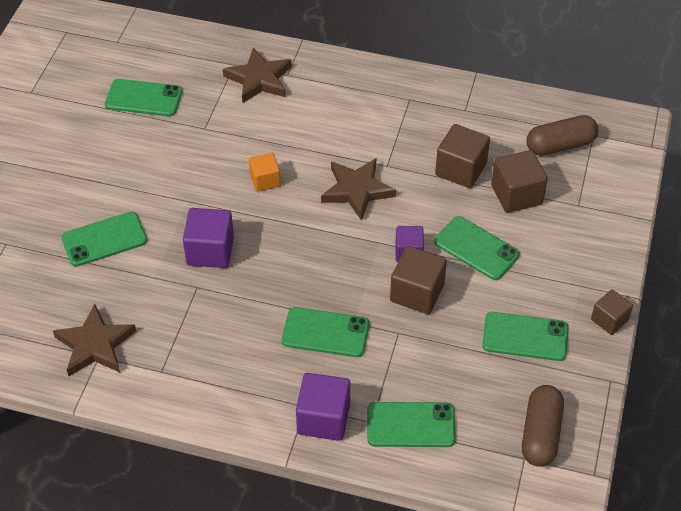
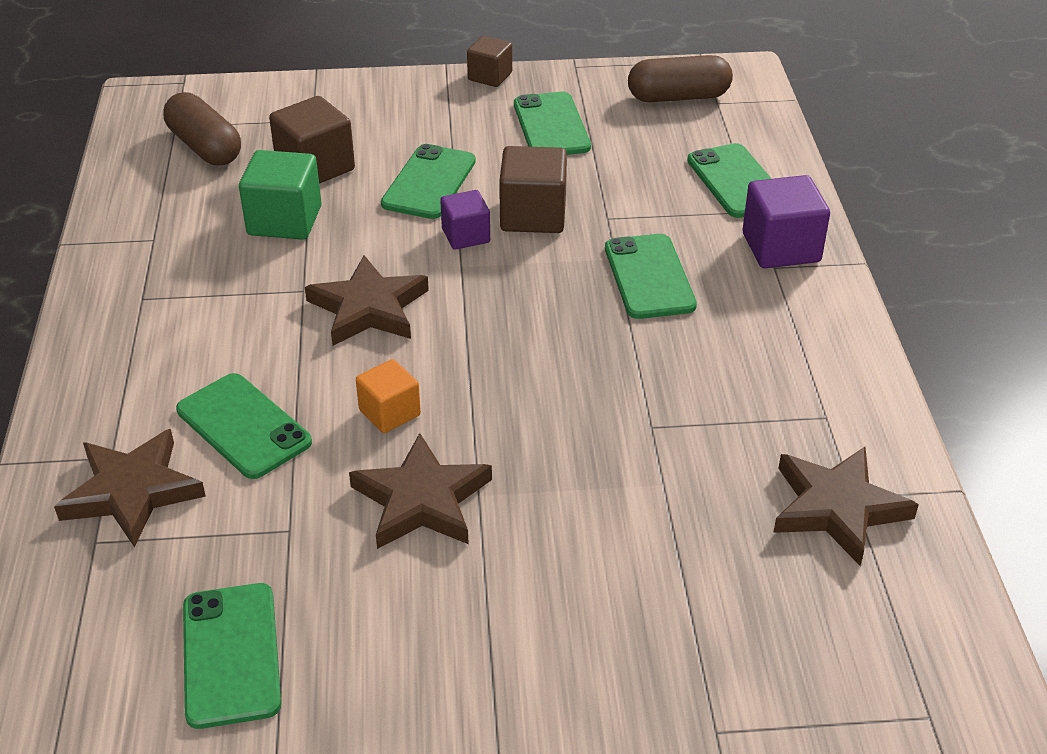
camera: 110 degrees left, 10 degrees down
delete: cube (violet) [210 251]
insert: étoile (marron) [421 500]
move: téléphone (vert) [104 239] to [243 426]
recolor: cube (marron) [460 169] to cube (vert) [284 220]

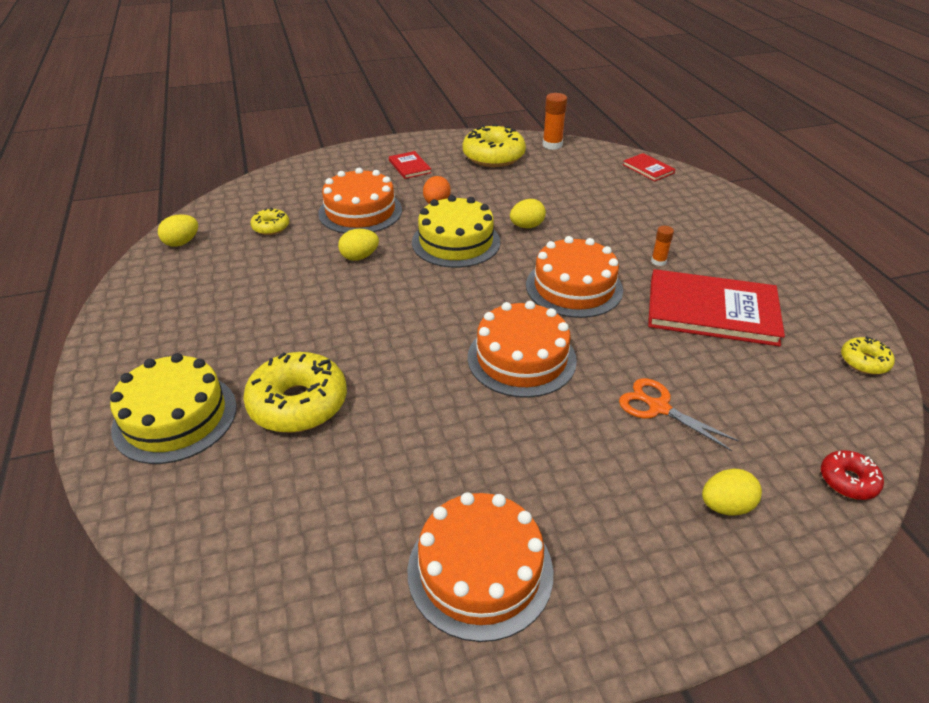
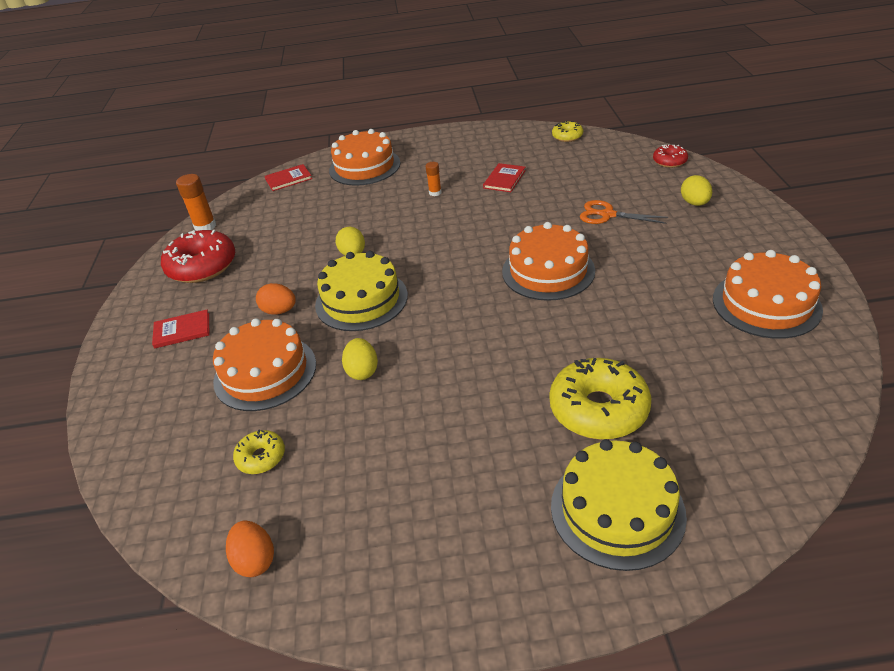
camera: 75 degrees left, 0 degrees up
move: gâteau (orange) [574 287] to [364 167]
recolor: beignet (jaune) [493 156] to beignet (rouge) [202 266]; œuf (jaune) [182 242] to œuf (orange) [255 560]
rotate: ciseaux (orange) [659 407] = [608 215] 60 degrees clockwise
resize: livre (rouge) [712 310] = [504 179] x0.47

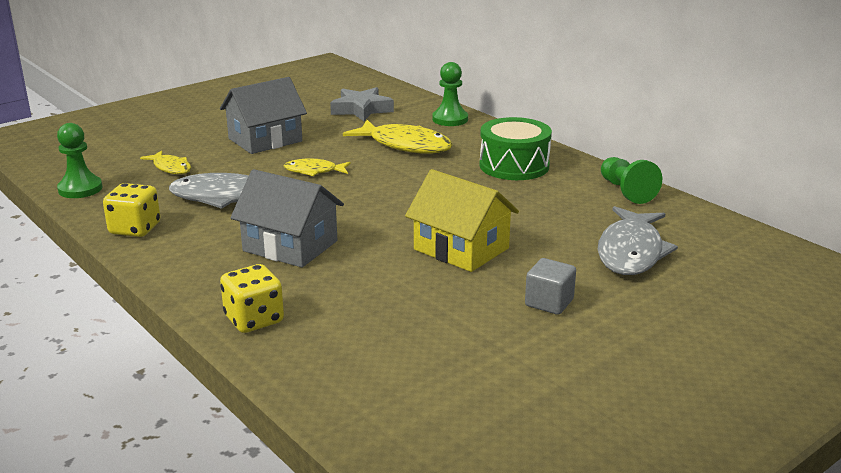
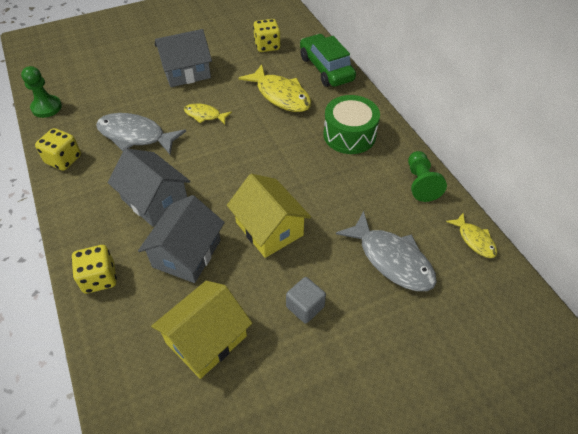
camera: 15 degrees right, 25 degrees up
insert: maison (gris) [187 253]; maison (jaune) [206 339]
move: poisson (jaune) [171 168] to [474 240]
replace: pion (vert) [450 119] to voiture (vert) [326 68]; étoile (gris) [361 110] to dé (jaune) [267 46]
rotate: poisson (gris) [631 252] = [391 259] 75 degrees counterclockwise

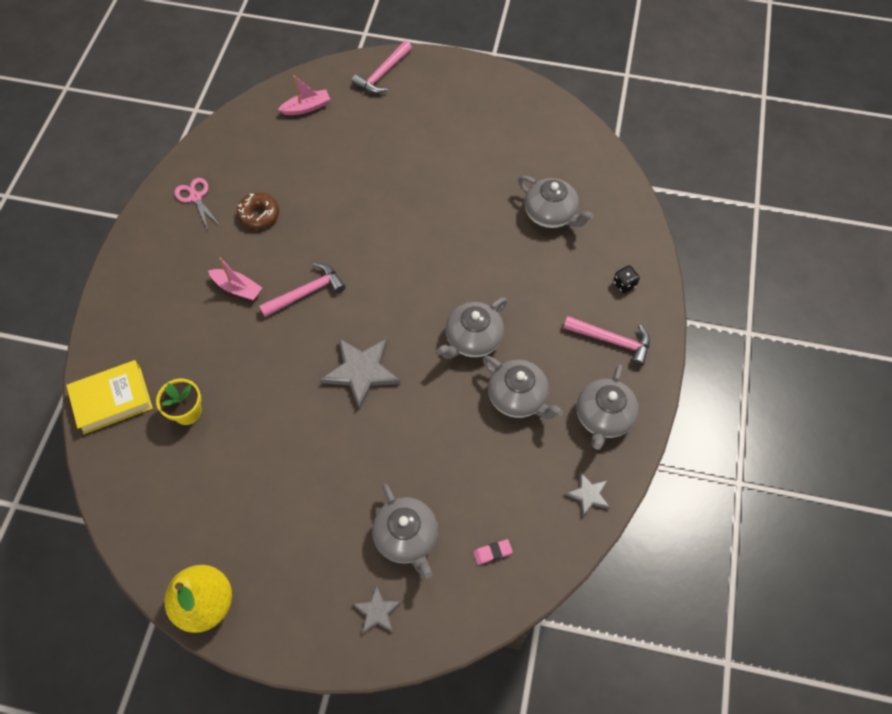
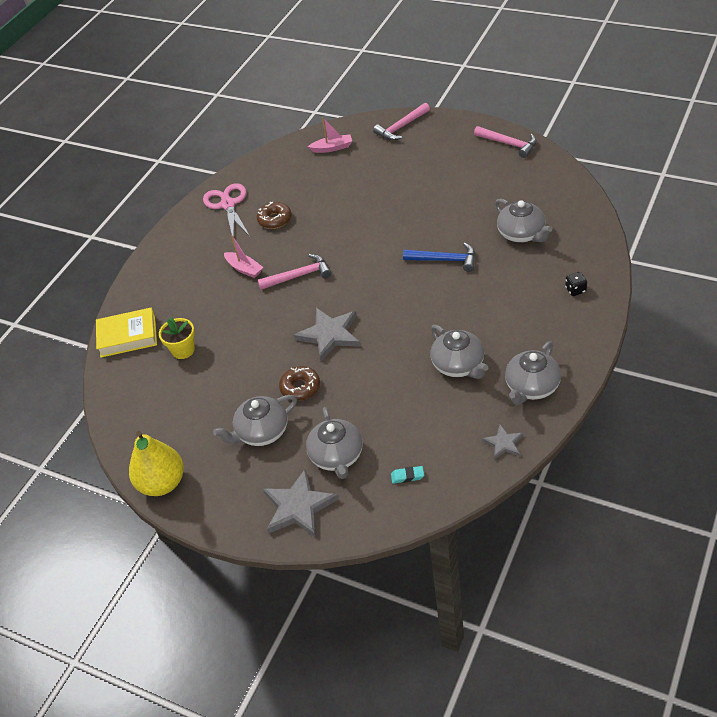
camera: 20 degrees right, 15 degrees down
insert: marteau (bleu) [445 260]; beignet (marron) [300 387]
move: théière (gris) [472 339] to [261 432]; marteau (rose) [611 341] to [508 144]
recolor: gomme (rose) [492 553] to gomme (turquoise) [407 476]
resize: ciseaux (rose) [195 197] = [228 204] x1.57; étoile (gris) [377 611] = [298 507] x1.82

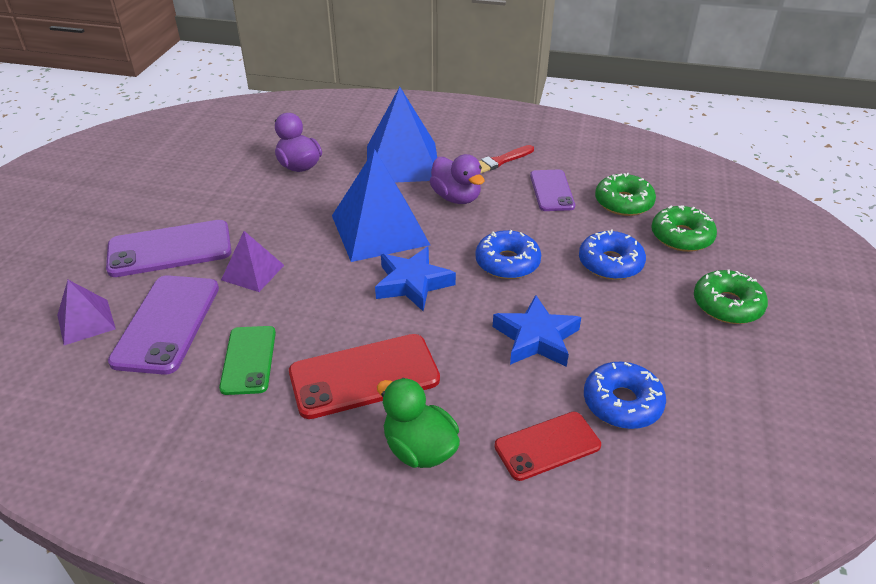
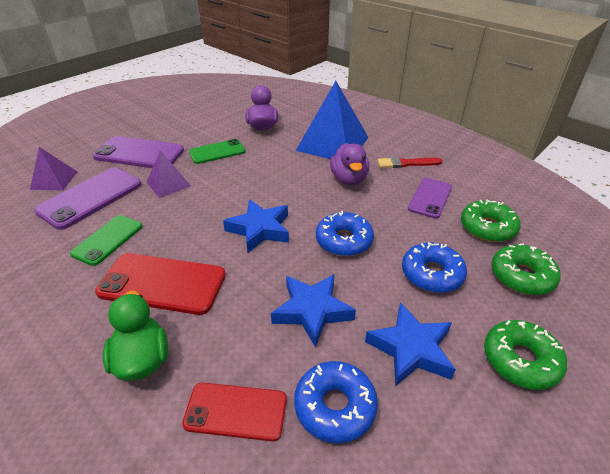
camera: 30 degrees right, 0 degrees up
delete: pyramide (bleu) [379 230]
insert: téléphone (vert) [217 152]; étoile (bleu) [411 349]

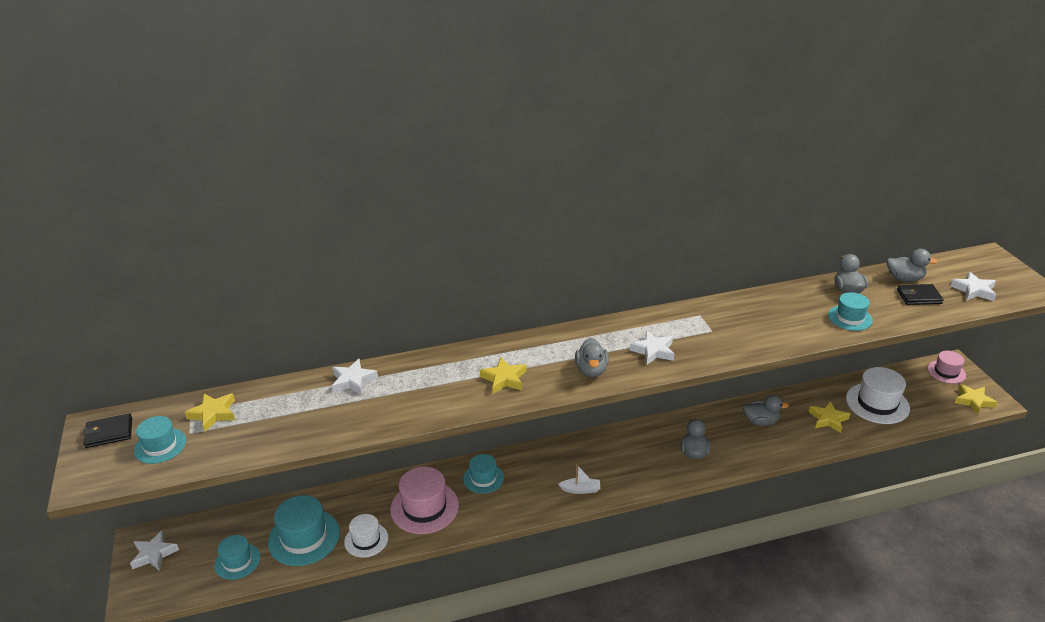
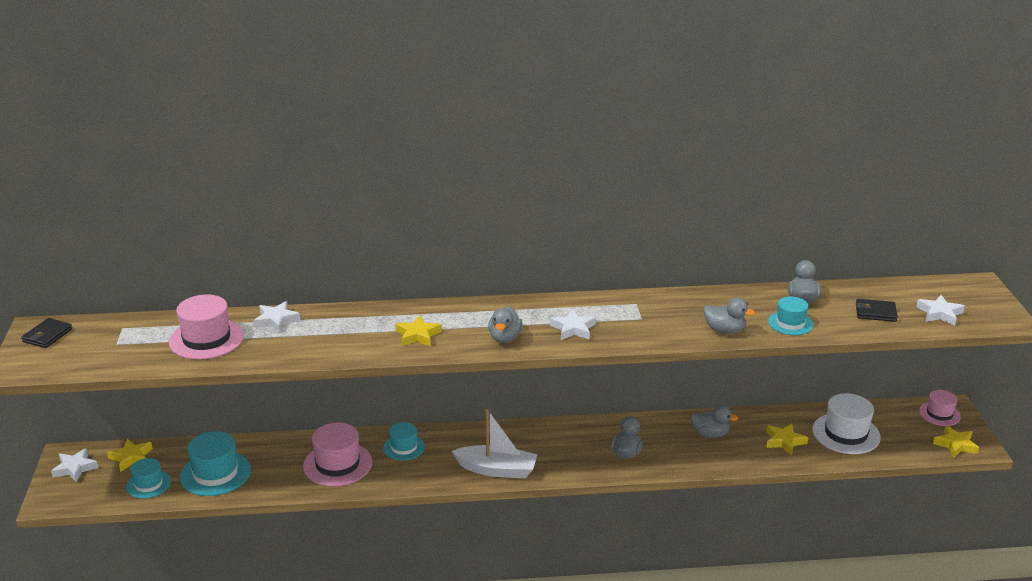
camera: 10 degrees right, 5 degrees down
delete: chapeau (turquoise) [160 446]; chapeau (blanc) [366 540]
insert: chapeau (rose) [206 339]
move: canard (gris) [904 279] to [724 330]; étoile (jaune) [213 414] to [131 458]
rotate: portefeuille (noir) [109 433] = [47 335] 60 degrees counterclockwise
resize: bateau (blanc) [580 489] = [497 470] x1.99

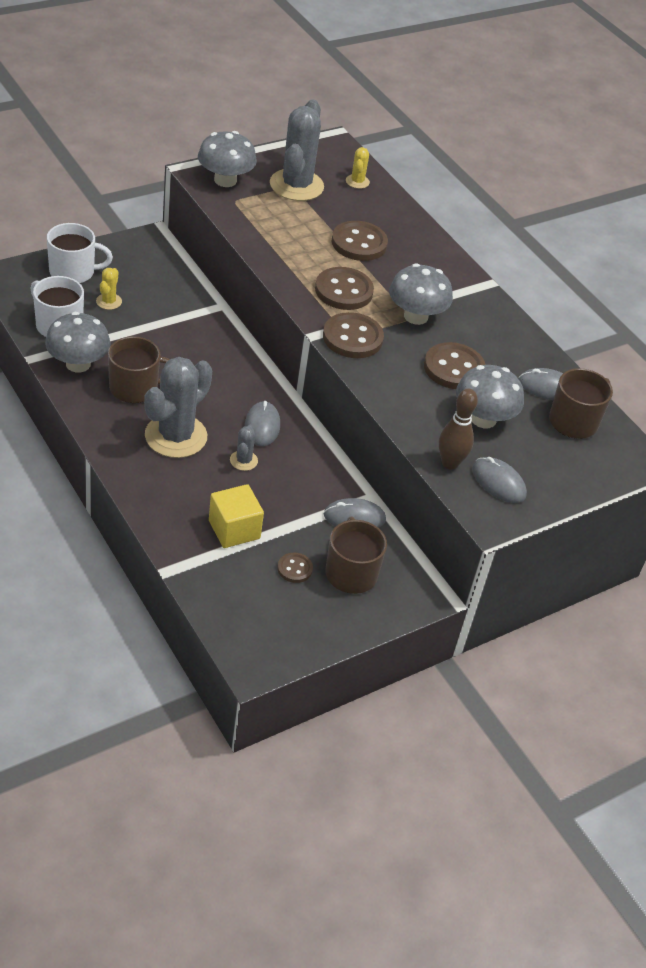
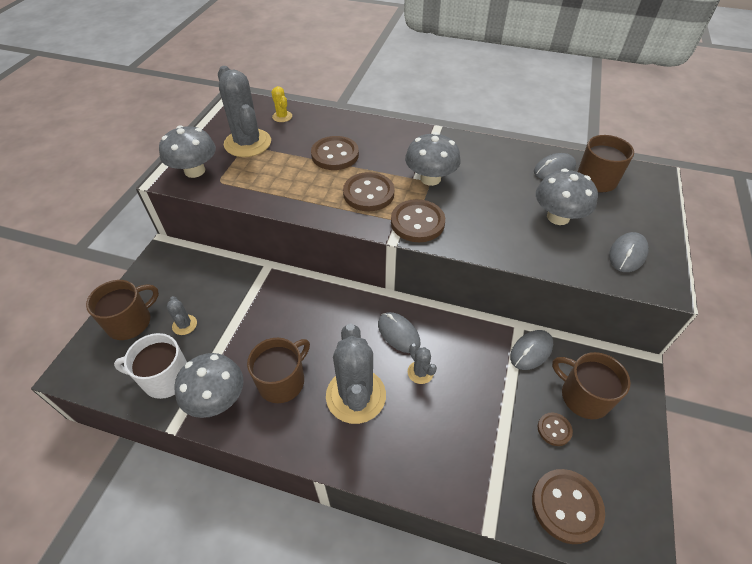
camera: 35 degrees left, 5 degrees up
delete: quille (marron) [450 463]; cube (jaune) [234 529]
move: bouton (marron) [453 368] to [566 506]
recolor: tasse (blanc) [73 272] to tasse (marron) [130 322]; cactus (jaune) [109 301] to cactus (gris) [184 325]
rotate: souris (gris) [498 482] = [627 254] 60 degrees counterclockwise

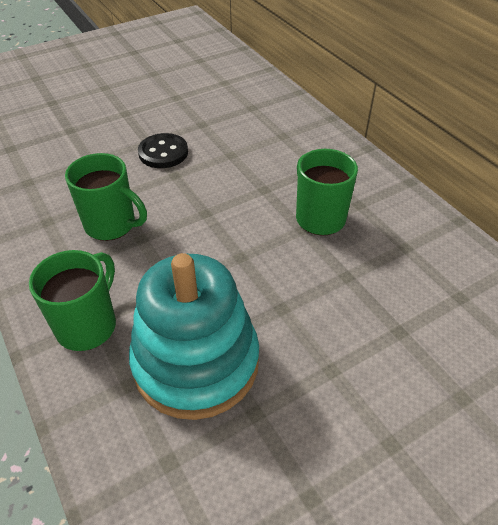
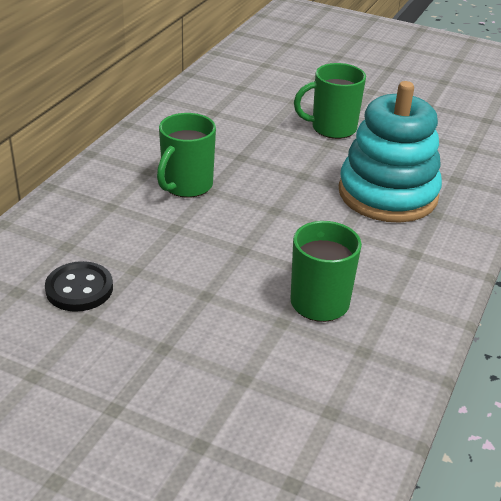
camera: 125 degrees left, 10 degrees down
move: bouton (noir) [163 153] to [79 289]; tasse (vert) [88 325] to [332 128]

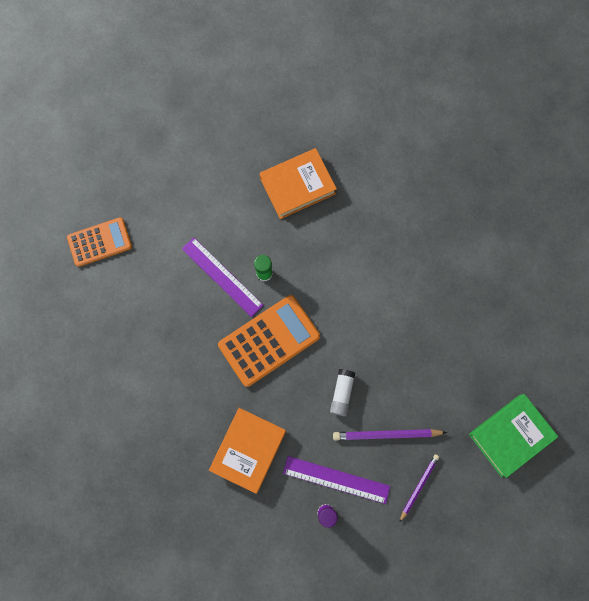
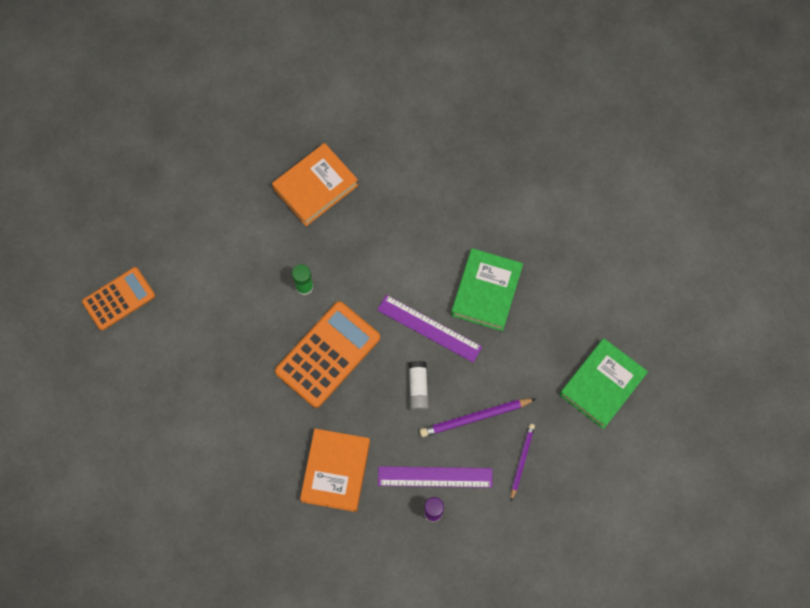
camera: 15 degrees left, 5 degrees down
insert: livre (vert) [486 292]
move: règle (violet) [222 276] to [429 328]

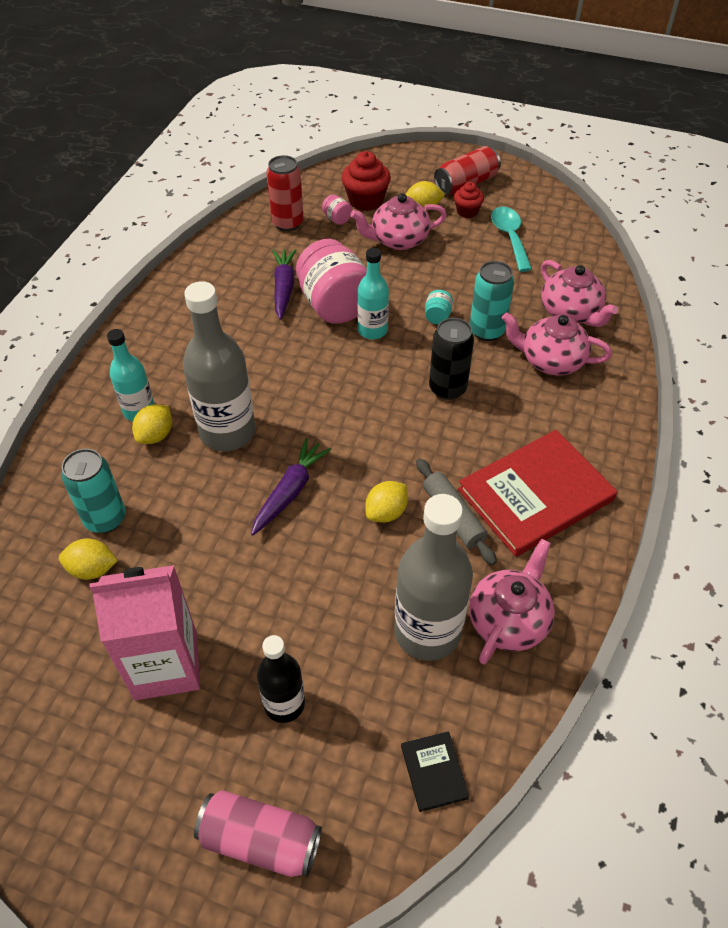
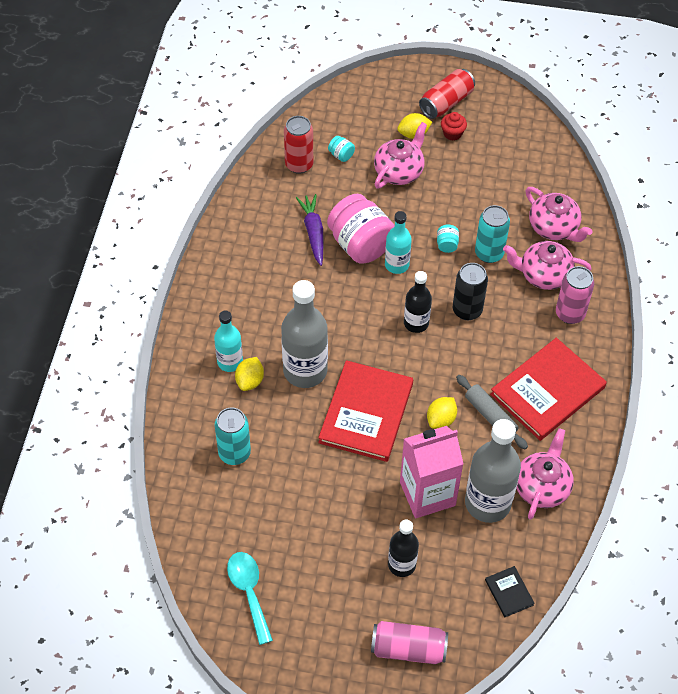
camera: 10 degrees left, 5 degrees up
delete: muffin (rouge) [366 201]; citron (jaune) [92 569]
insert: canette (rose) [570 314]; bouteille (noir) [416 323]
move: cuillère (turquoise) [509 237] to [249 592]; brique de lait (rose) [166 665] to [427 493]
replace: carotte (violet) [290 491] to livre (rouge) [366 413]
recolor: bocal (rose) [337 219] to bocal (turquoise) [341 155]
rotate: théière (rose) [398 240] = [399 171] 150 degrees clockwise

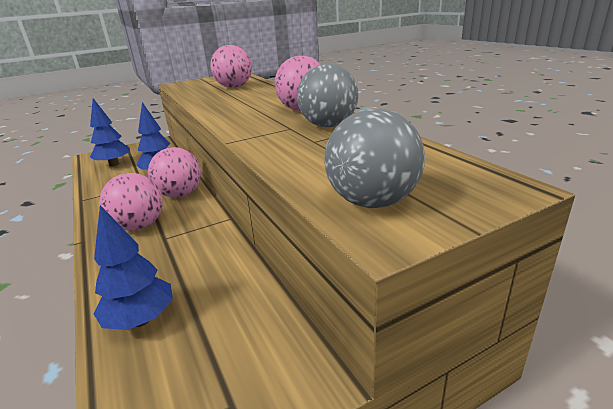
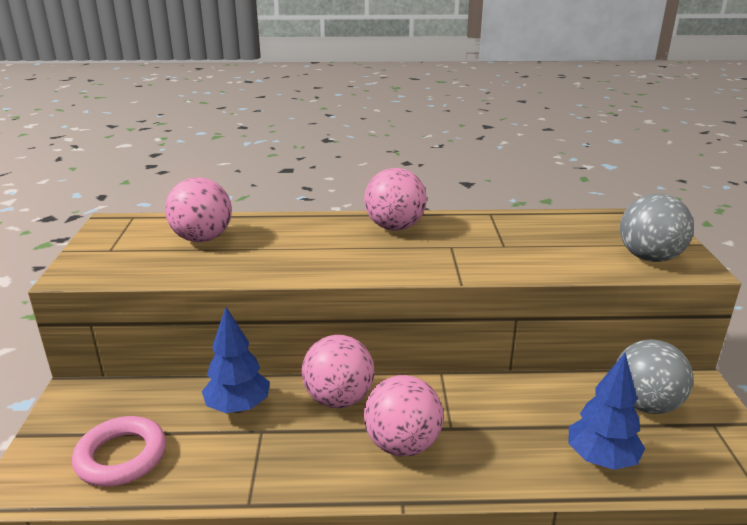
camera: 65 degrees left, 0 degrees up
move: balle (gris) [328 126] to [645 404]
replace: arbre (bleu) [114 164] to anneau (rose) [121 456]

